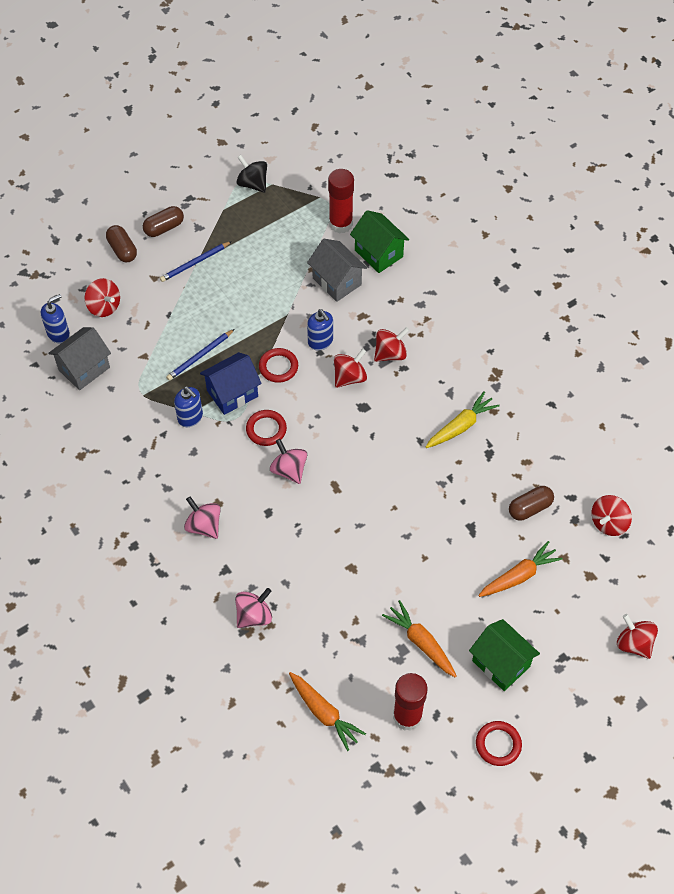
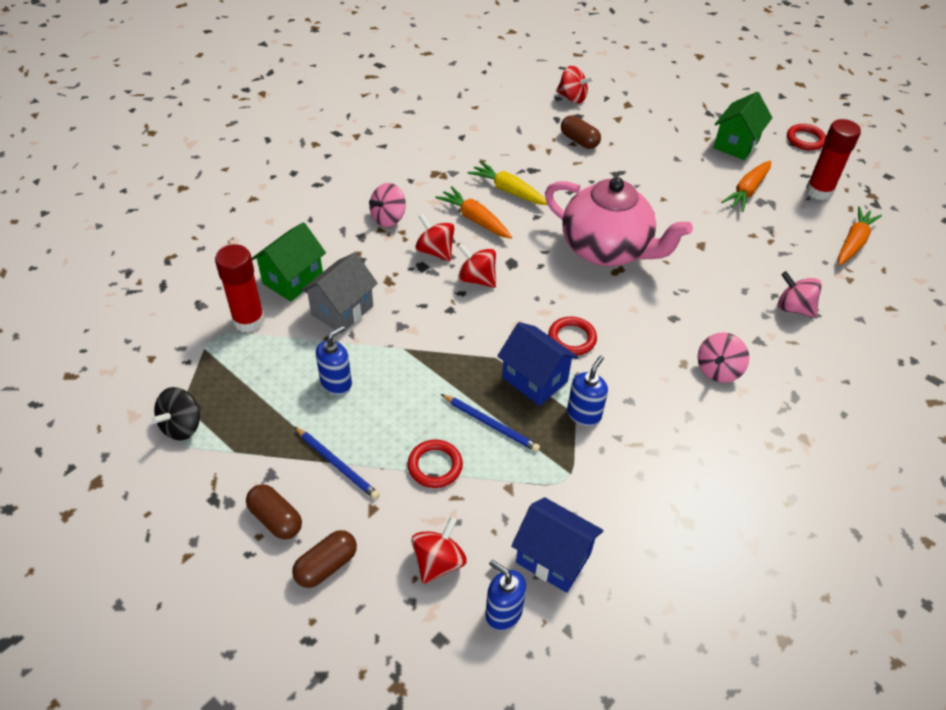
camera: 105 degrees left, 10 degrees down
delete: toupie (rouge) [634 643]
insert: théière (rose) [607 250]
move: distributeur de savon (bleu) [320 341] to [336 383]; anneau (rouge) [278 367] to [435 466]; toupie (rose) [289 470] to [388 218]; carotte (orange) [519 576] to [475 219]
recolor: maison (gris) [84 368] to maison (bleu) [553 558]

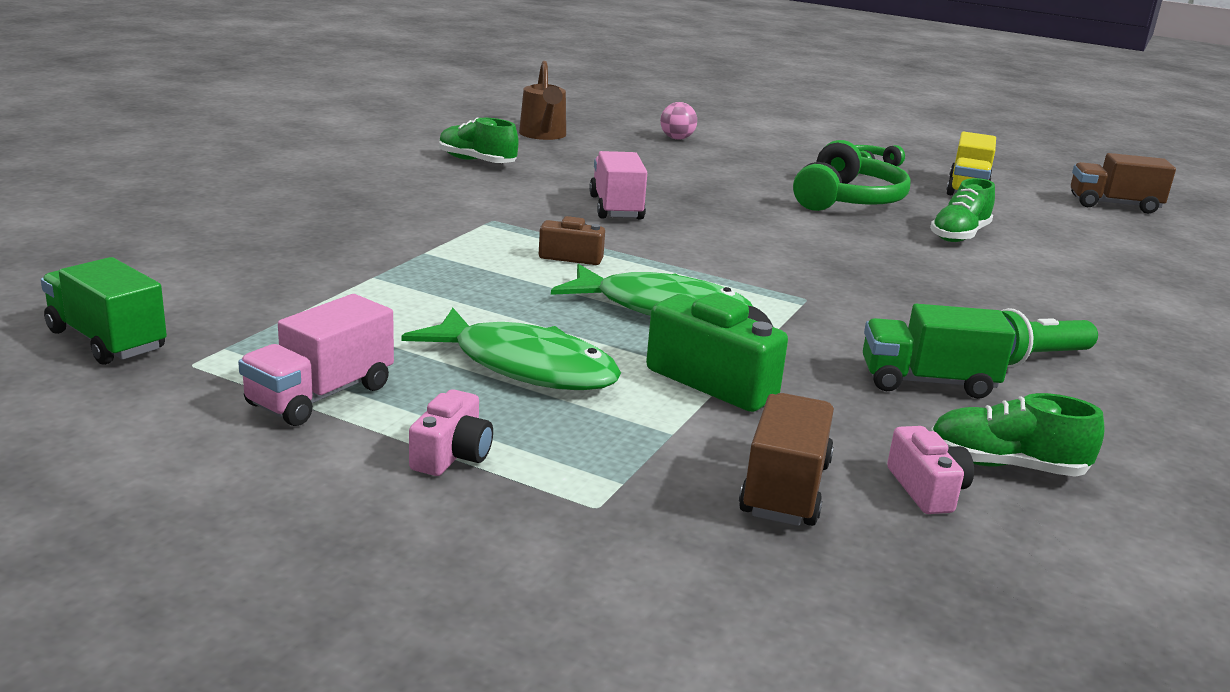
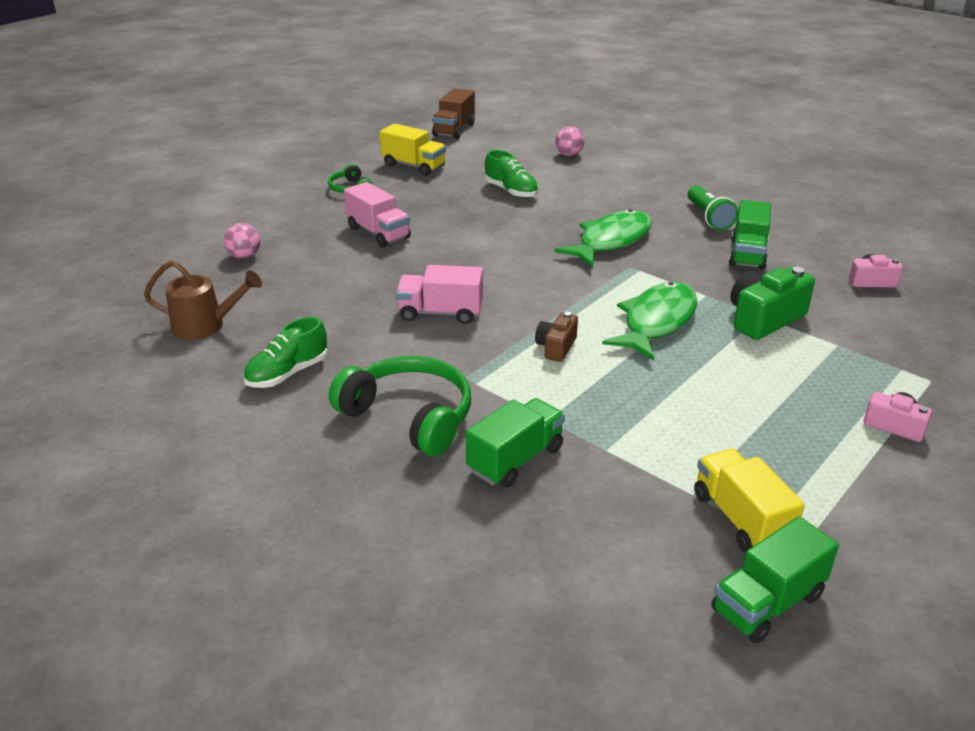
camera: 75 degrees left, 10 degrees up
delete: camion (marron) [785 489]; chaussure (vert) [1005 466]
insert: balle (rose) [569 155]; camion (vert) [515 459]; camion (jaune) [741 519]
move: casque audio (vert) [847 200] to [409 416]; camion (rose) [320 395] to [378 233]; poisson (vert) [526 367] to [610 241]

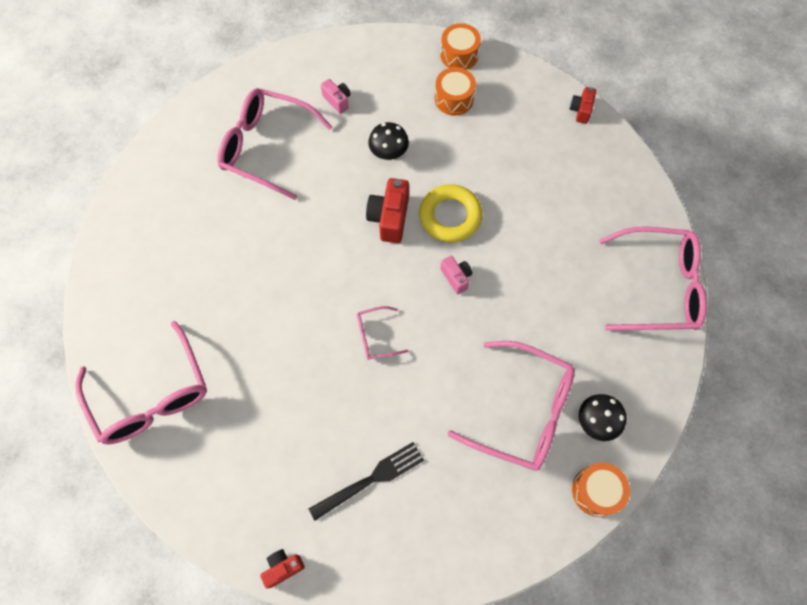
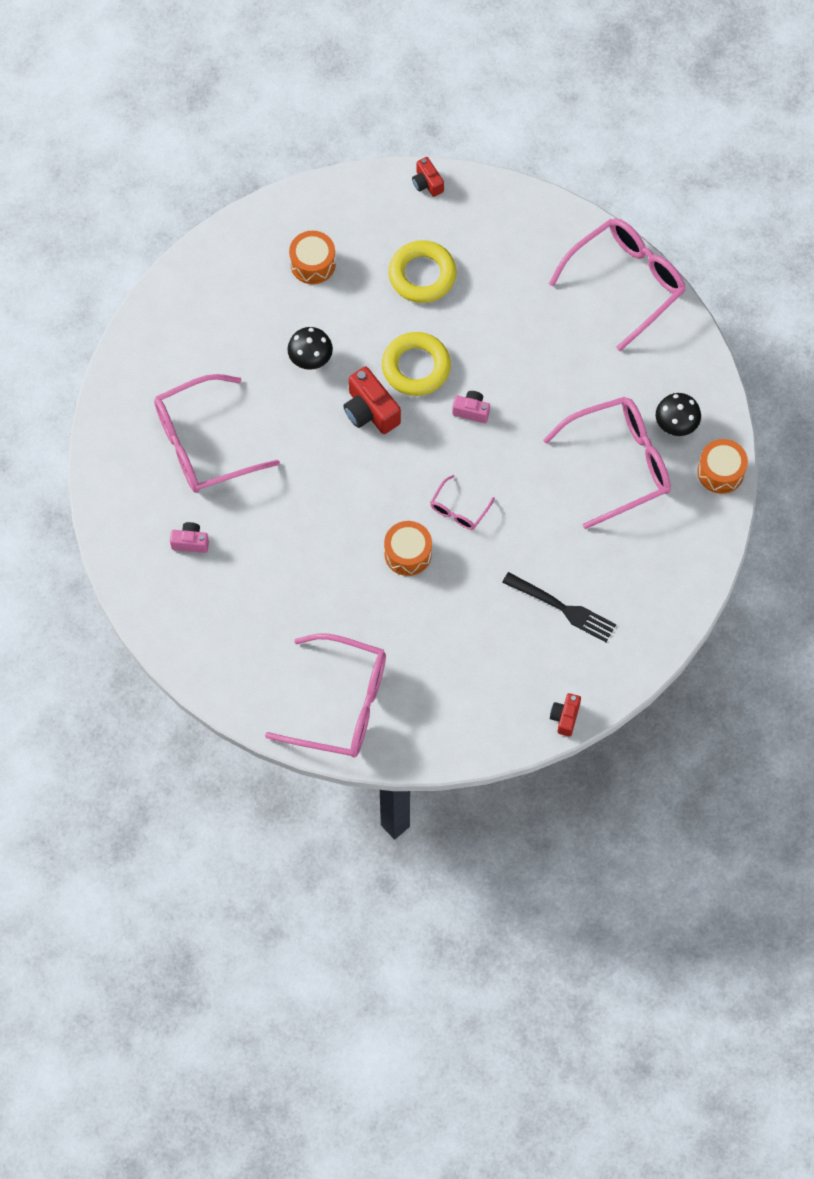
camera: 45 degrees left, 0 degrees up
insert: anneau (jaune) [422 275]
move: tambour (orange) [459 55] to [408 553]; appareil photo (rose) [337 101] to [190 542]
rotate: fourchette (noir) [370 479] = [562 608] 105 degrees clockwise

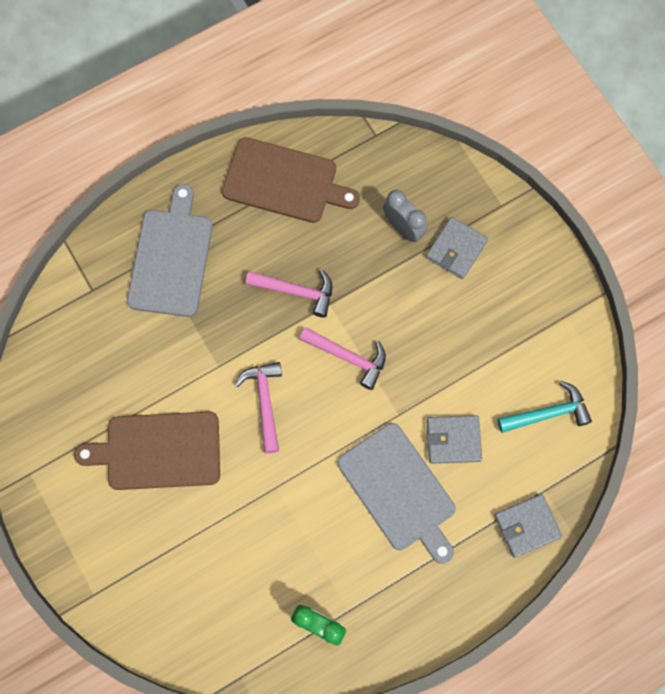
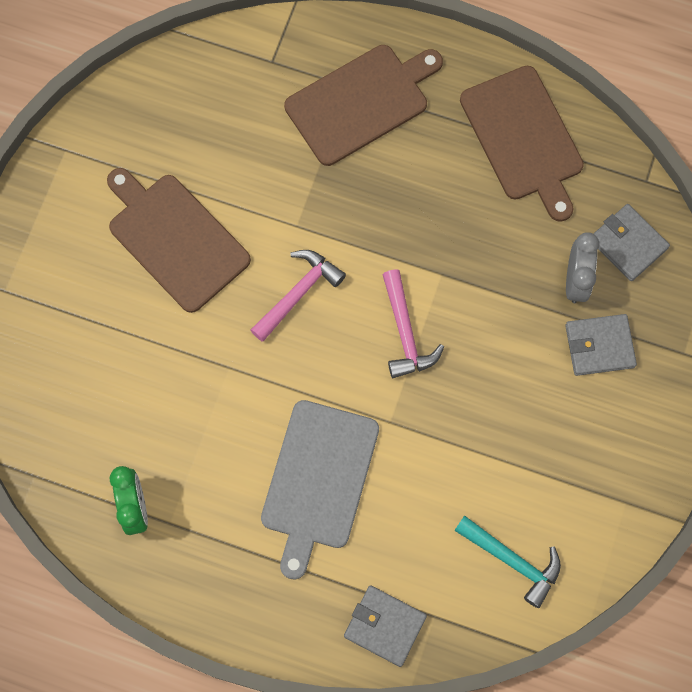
camera: 50 degrees right, 0 degrees up
delete: marteau (rose) [296 291]
move: portefeuille (gris) [453 440] to [628 244]
recolor: planche à découper (gris) [171 258] to planche à découper (marron) [361 102]

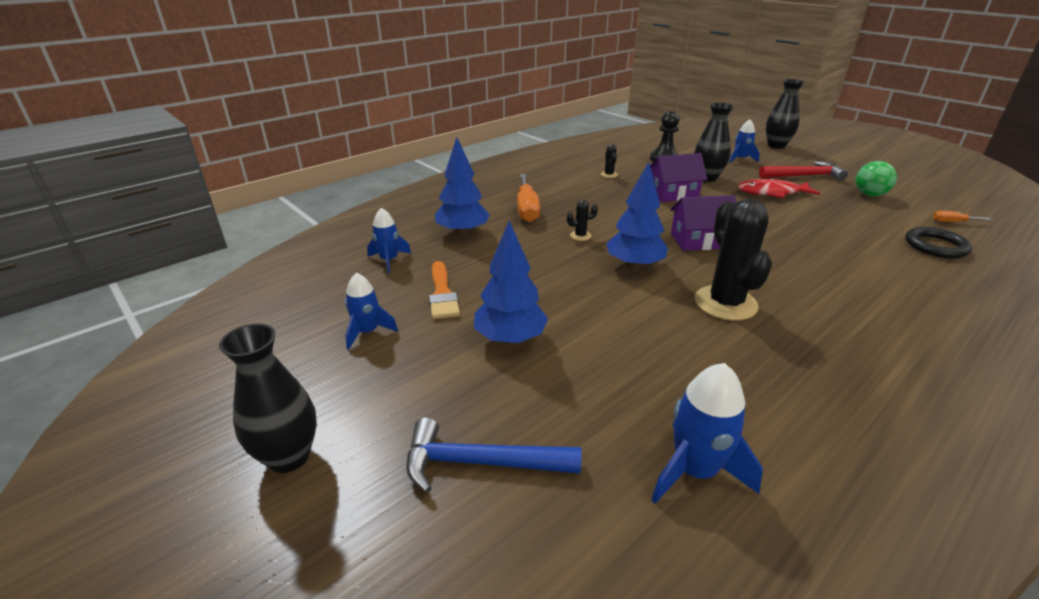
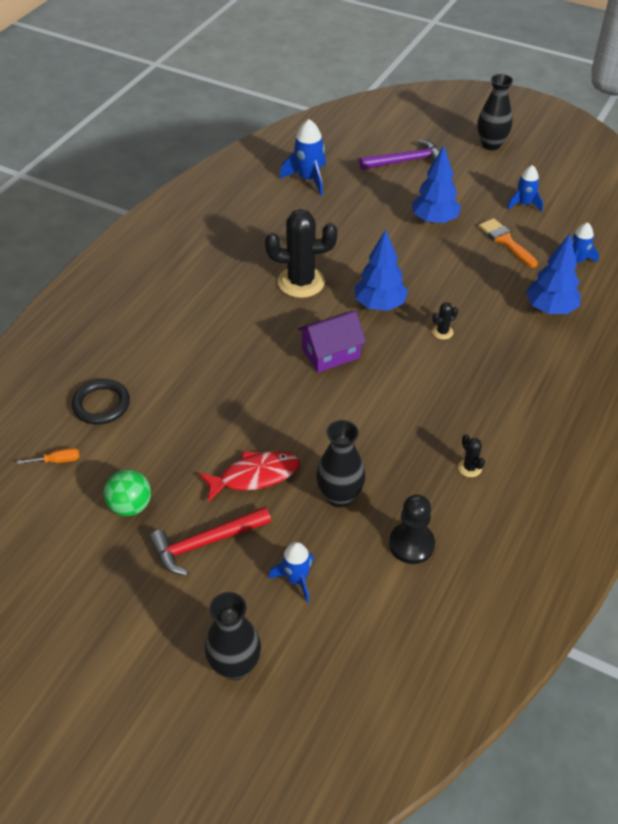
camera: 160 degrees right, 15 degrees up
delete: maison (violet) [673 194]; tournevis (orange) [527 209]
recolor: marteau (bleu) [480 462] to marteau (violet) [405 161]
rotate: cactus (noir) [725 303] = [301 282] 60 degrees counterclockwise

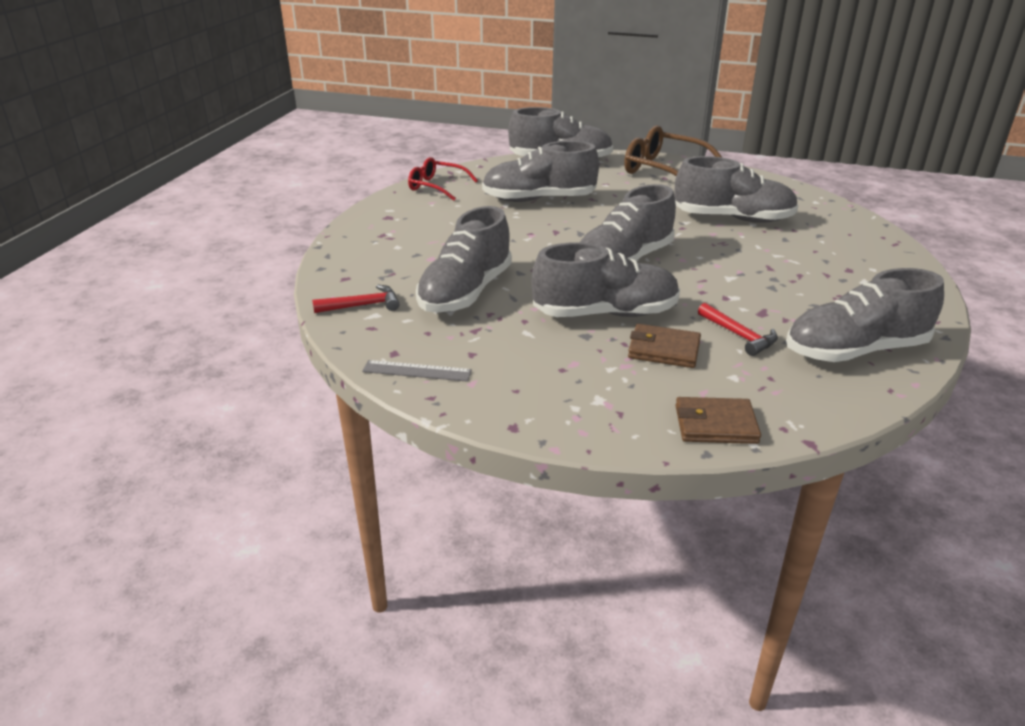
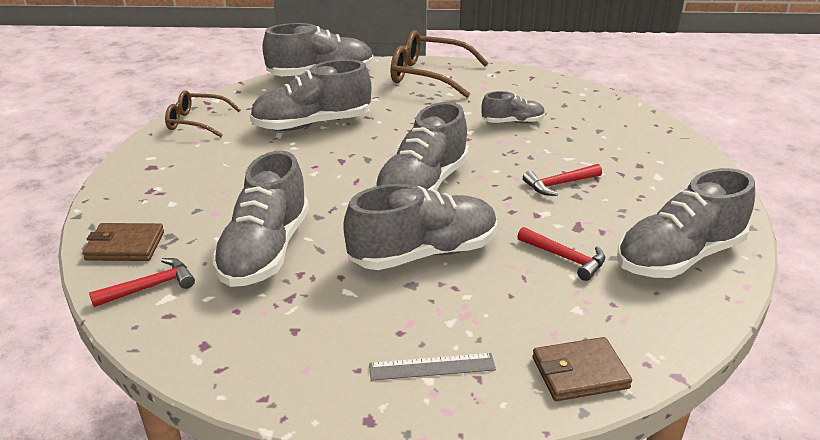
camera: 15 degrees left, 0 degrees up
insert: marteau (rouge) [559 184]
move: portefeuille (marron) [664 350] to [125 246]; règle (gris) [417 371] to [432 367]
recolor: lunettes (rouge) [436 186] to lunettes (marron) [196 122]
resize: chaussure (gris) [732 218] = [512 122] x0.53

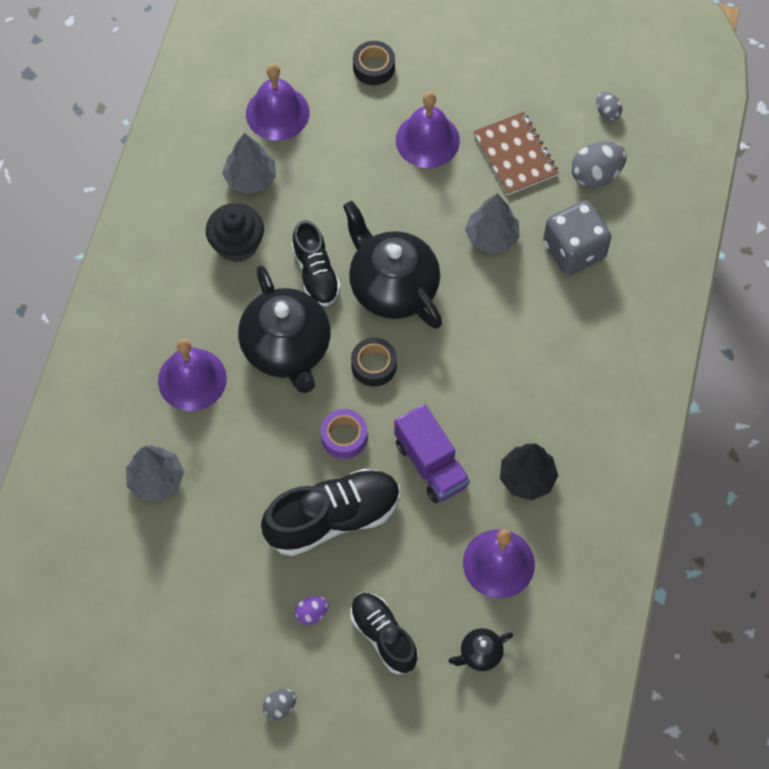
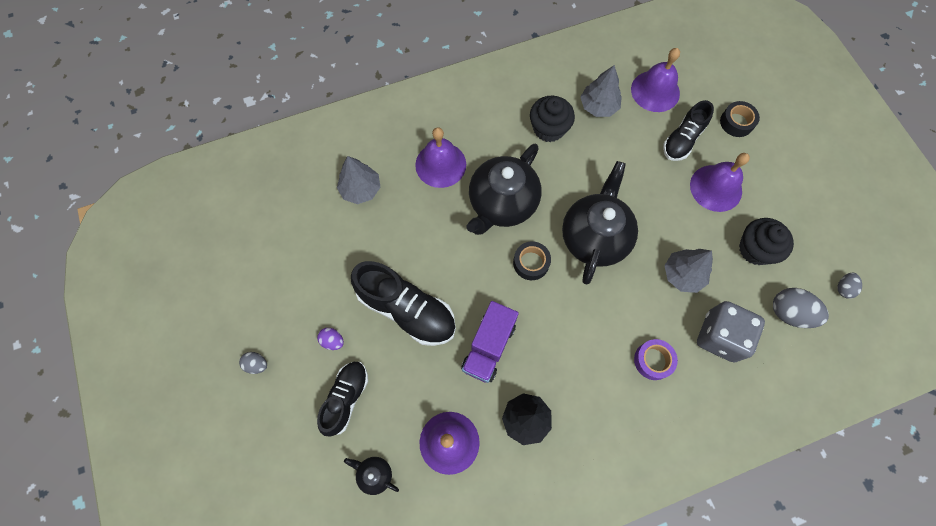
camera: 55 degrees right, 5 degrees up
move: chaussure (noir) [316 273] to [682 140]; ruban adhésif (violet) [344 437] to [653 361]
replace: carnet (marron) [515 155] to muffin (noir) [755 249]

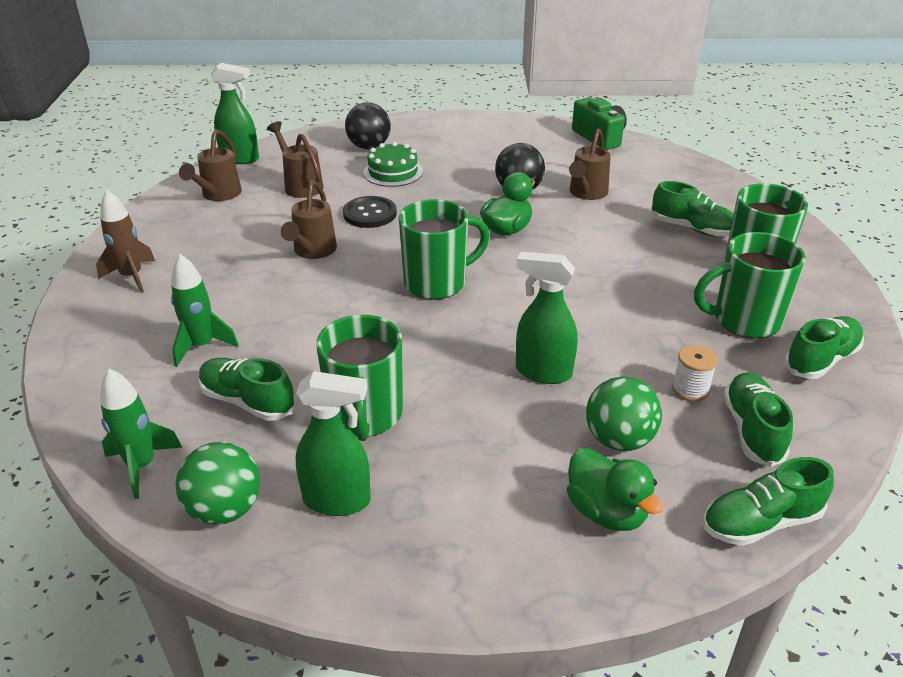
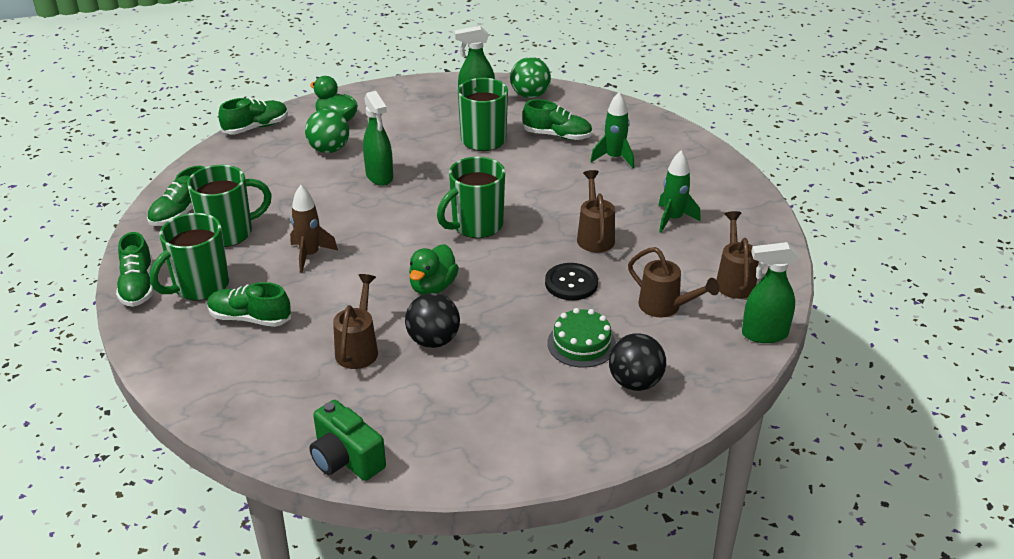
camera: 165 degrees right, 0 degrees up
delete: bobine (blanc) [690 389]
move: fusée (marron) [132 277] to [310 255]; fusée (vert) [141 466] to [673 219]; chaussure (vert) [752 430] to [138 286]
rotate: vaporisateur (vert) [542 372] = [379 176] 60 degrees clockwise

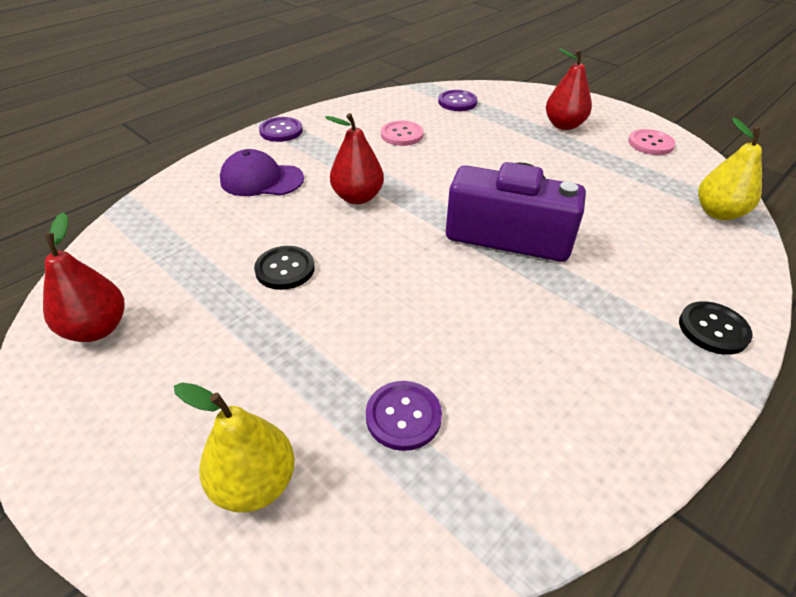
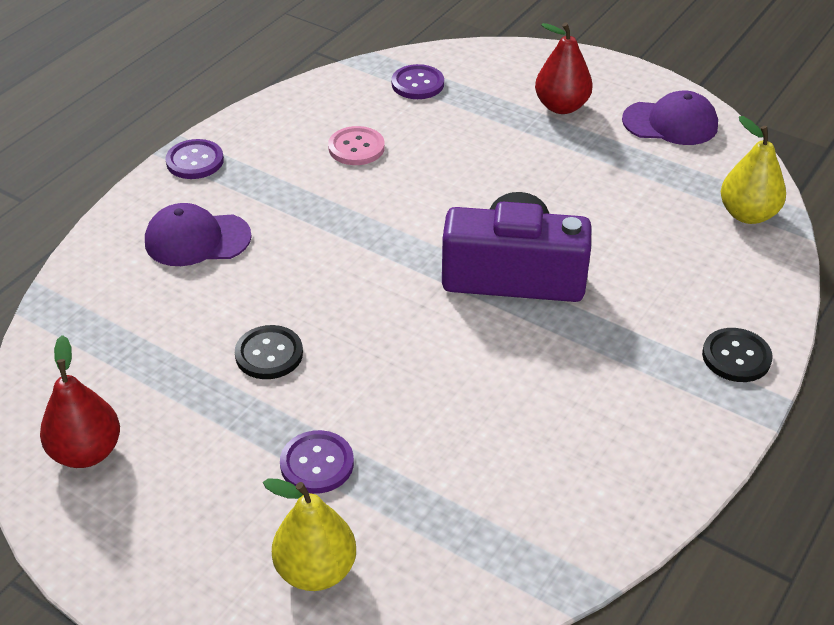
camera: 10 degrees left, 0 degrees up
delete: poire (rouge) [357 197]
move: bouton (violet) [403 416] to [317 464]
replace: bouton (rose) [650 144] to casquette (violet) [670 123]

